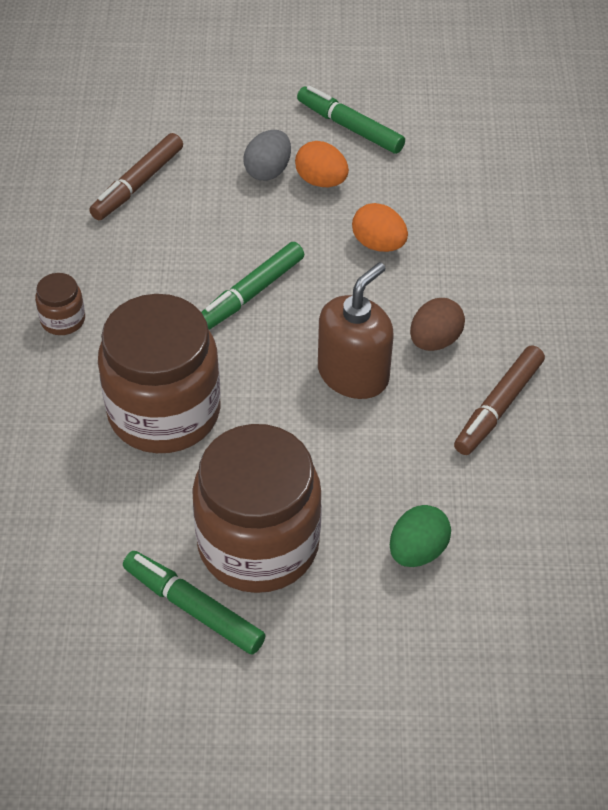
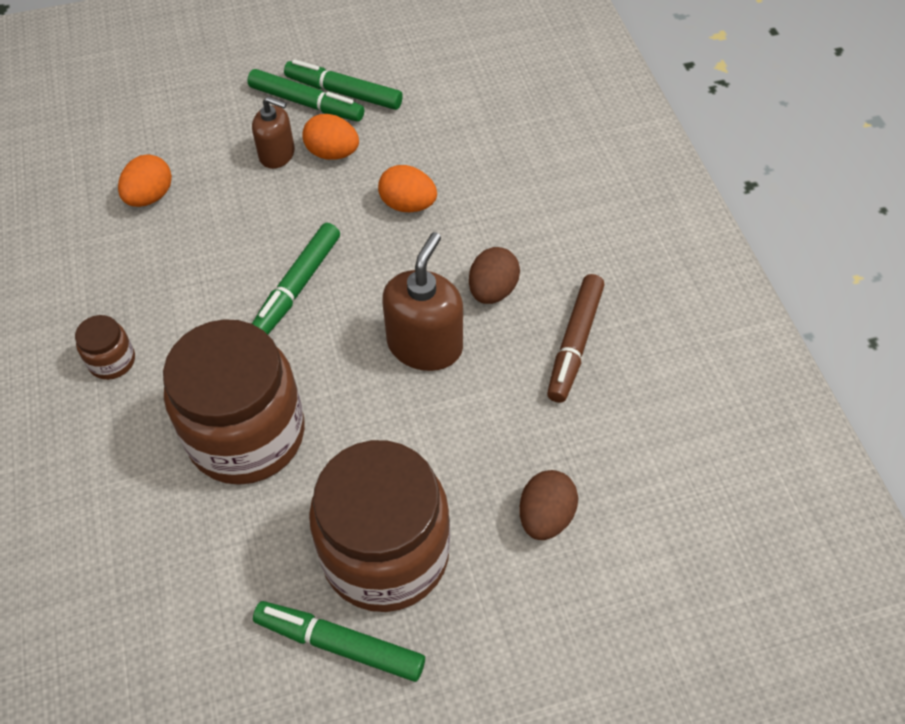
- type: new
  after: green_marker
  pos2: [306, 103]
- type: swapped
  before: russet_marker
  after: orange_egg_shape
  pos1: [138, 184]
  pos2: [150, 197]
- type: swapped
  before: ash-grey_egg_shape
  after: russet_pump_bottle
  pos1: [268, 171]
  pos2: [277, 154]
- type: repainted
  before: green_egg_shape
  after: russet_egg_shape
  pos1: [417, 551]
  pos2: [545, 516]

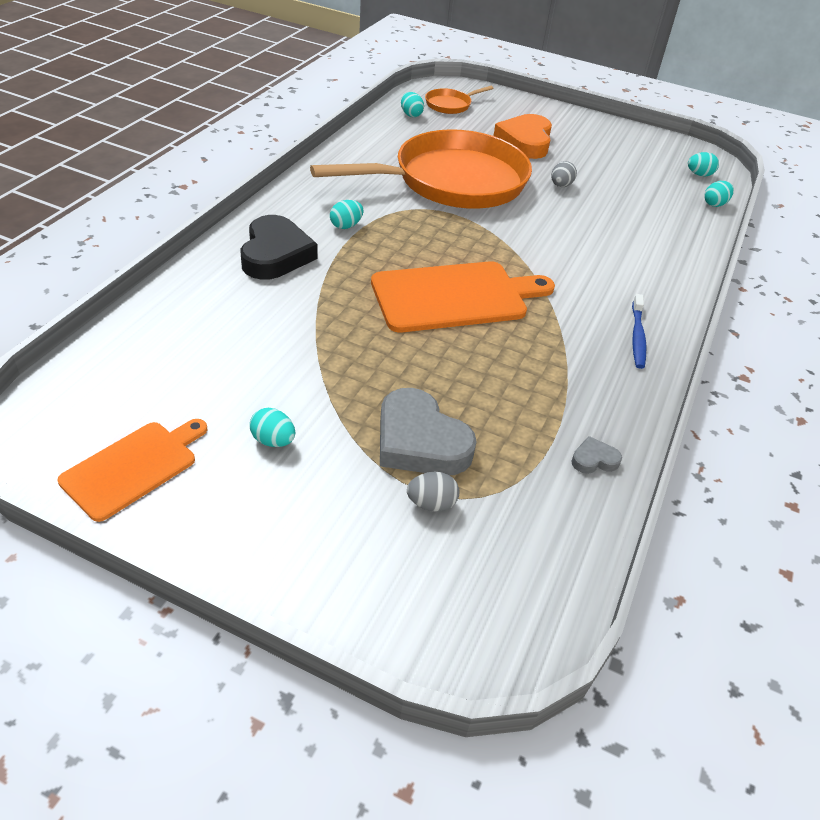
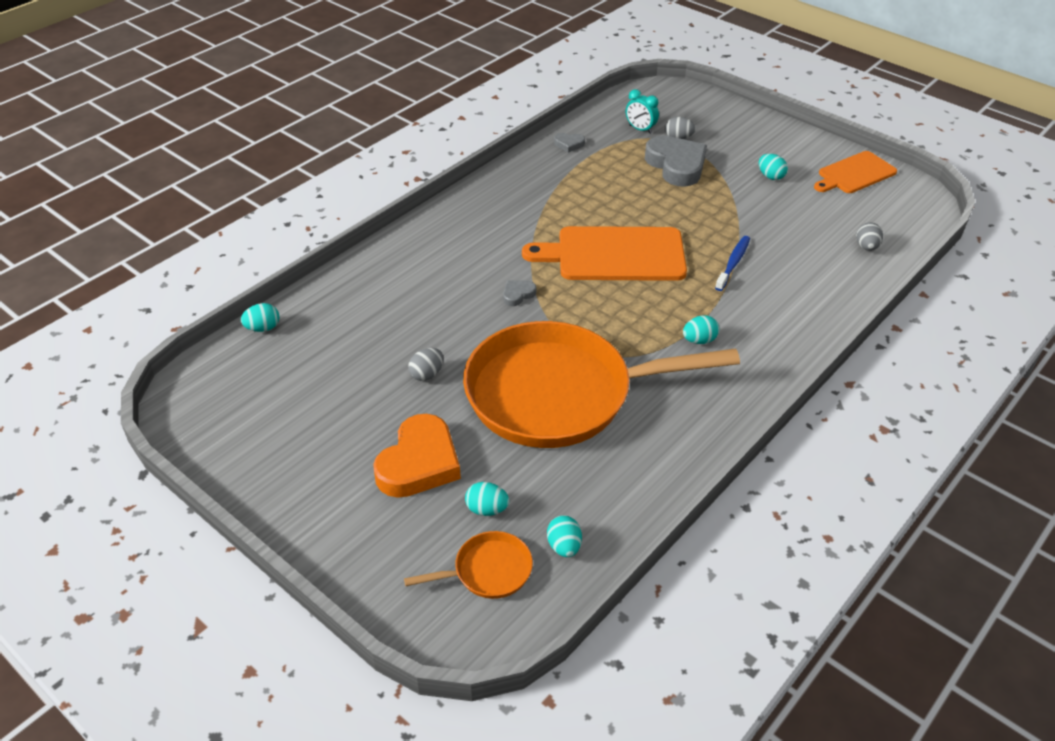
- type: gone
  before: black_love_heart
  pos1: [275, 254]
- type: new
  after: ash-grey_love_heart
  pos2: [518, 294]
- type: new
  after: aqua_alarm_clock
  pos2: [640, 129]
- type: new
  after: ash-grey_egg_shape
  pos2: [866, 247]
- type: shifted
  before: cobalt_toothbrush
  pos1: [637, 336]
  pos2: [733, 263]
- type: shifted
  before: aqua_egg_shape
  pos1: [699, 175]
  pos2: [487, 509]

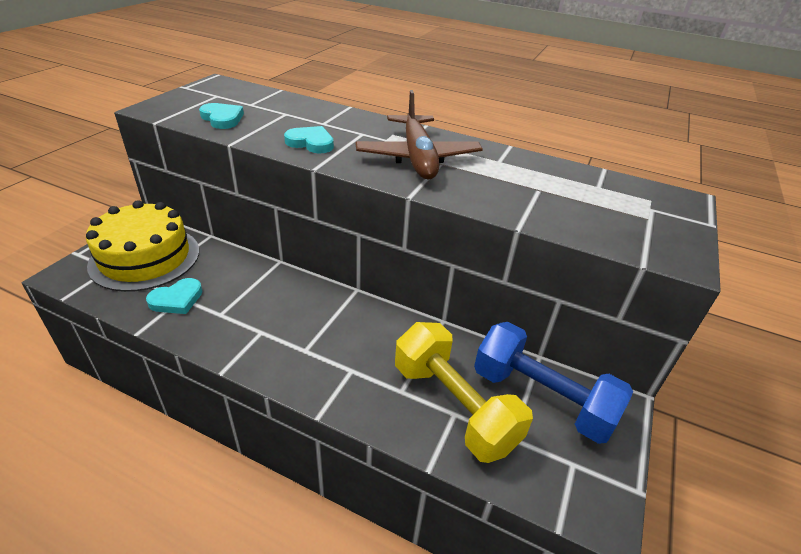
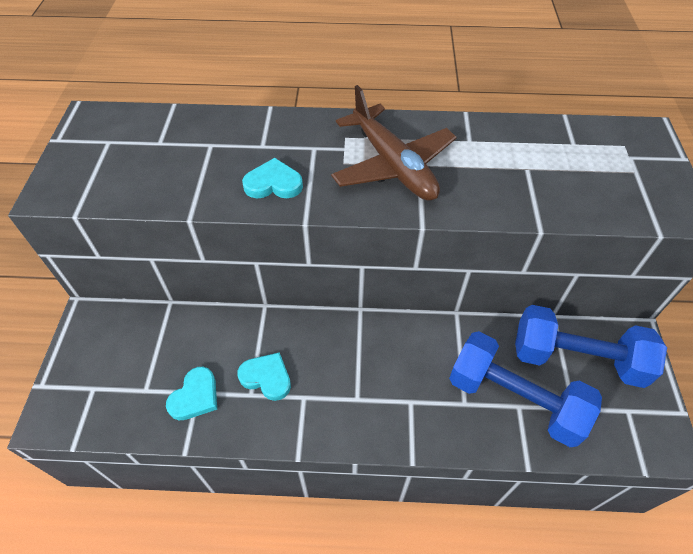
- type: gone
  before: bright_yellow_gateau
  pos1: [145, 257]
- type: shifted
  before: aqua_love_heart
  pos1: [222, 119]
  pos2: [266, 377]
- type: repainted
  before: bright_yellow_free_weight
  after: cobalt_free_weight
  pos1: [454, 406]
  pos2: [514, 399]

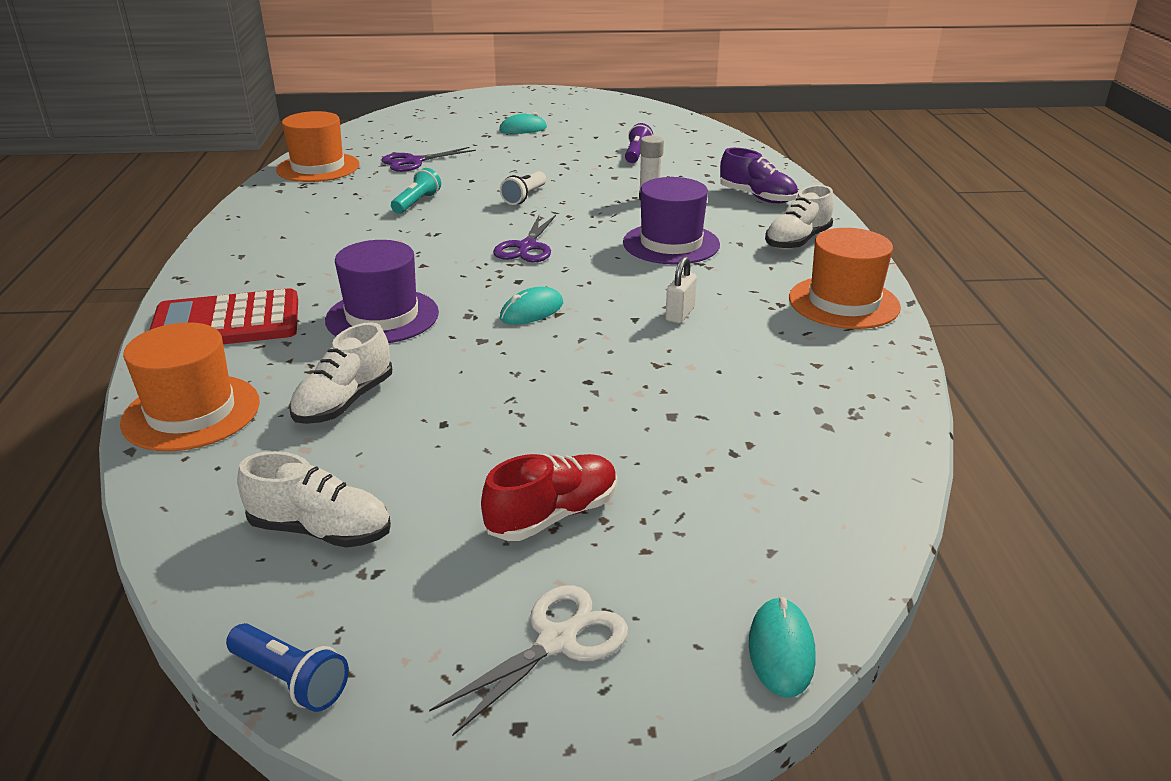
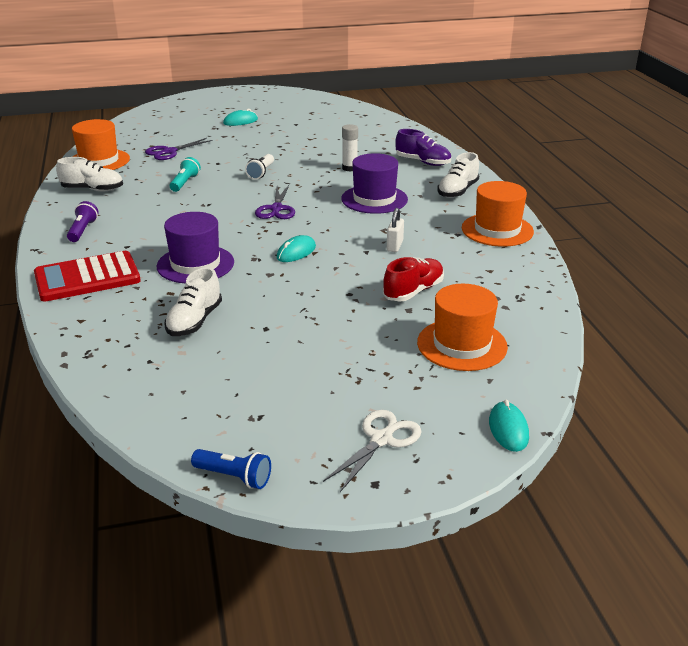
- type: shifted
  before: orange_tall_hat
  pos1: [191, 412]
  pos2: [462, 345]
- type: shifted
  before: snow-white_shoe
  pos1: [320, 530]
  pos2: [92, 189]
- type: shifted
  before: scarlet_shoe
  pos1: [553, 515]
  pos2: [413, 291]
- type: shifted
  before: royal_purple_pocket_torch
  pos1: [637, 154]
  pos2: [83, 230]

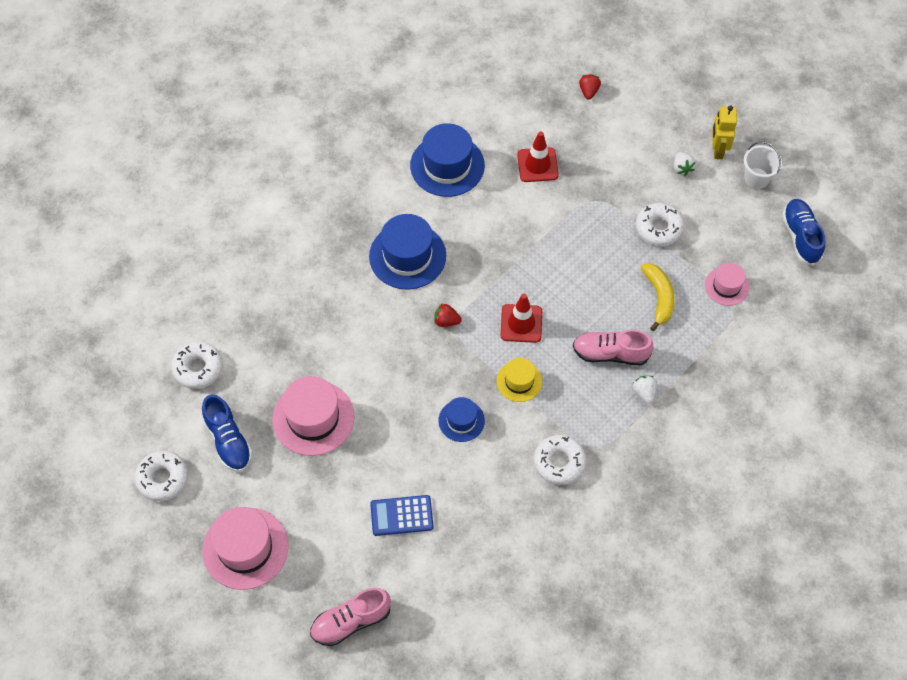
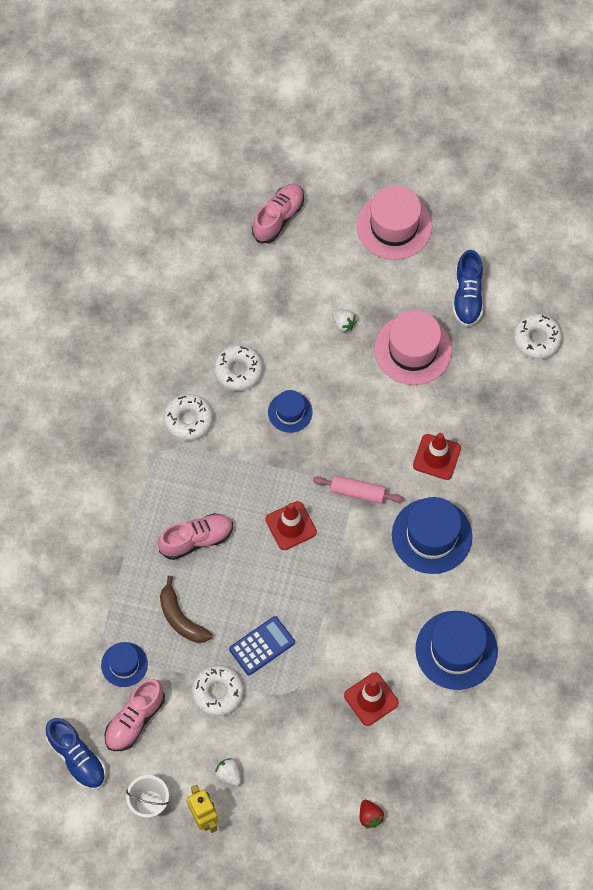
- type: gone
  before: bright_yellow_tall_hat
  pos1: [519, 381]
- type: new
  after: rose-pink_shoe
  pos2: [135, 720]
- type: new
  after: scarlet_traffic_cone
  pos2: [436, 457]
- type: shifted
  before: snow-white_donut
  pos1: [163, 478]
  pos2: [238, 370]
- type: shifted
  before: cobalt_calculator
  pos1: [401, 516]
  pos2: [262, 646]
- type: shifted
  before: snow-white_strawberry
  pos1: [644, 392]
  pos2: [343, 324]
- type: swapped
  before: scarlet_strawberry
  after: rose-pink_rolling_pin
  pos1: [446, 321]
  pos2: [357, 492]
- type: repainted
  before: bright_yellow_banana_fruit
  after: russet_banana_fruit
  pos1: [659, 298]
  pos2: [181, 618]
- type: repainted
  before: rose-pink_tall_hat
  after: cobalt_tall_hat
  pos1: [726, 286]
  pos2: [124, 664]
- type: rotated
  before: cobalt_shoe
  pos1: [228, 440]
  pos2: [467, 296]
  turn: -120

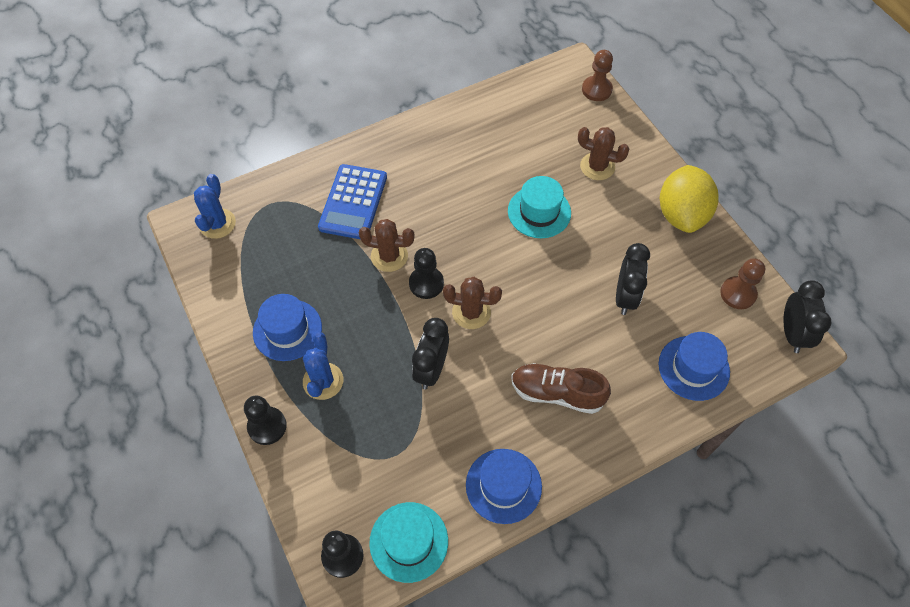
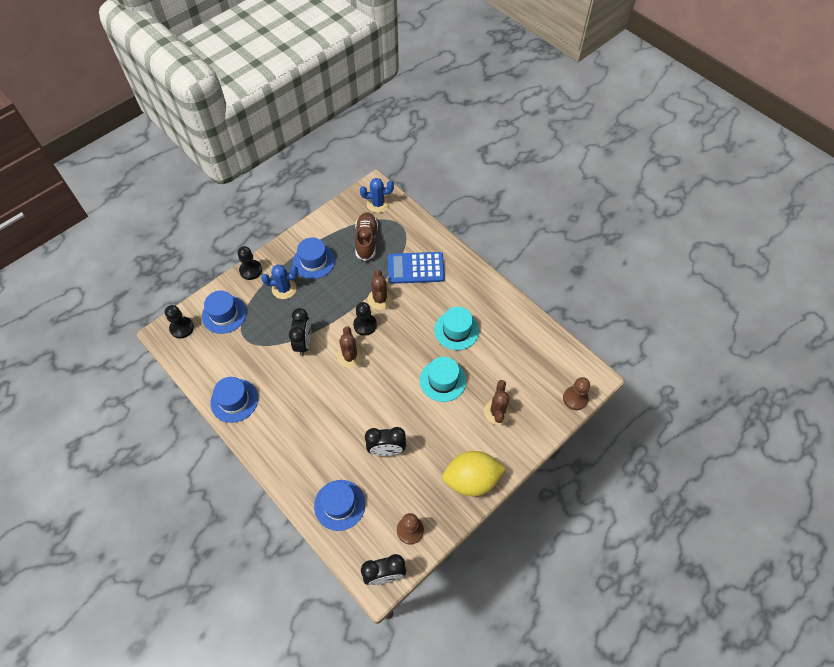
- type: new
  after: cobalt_tall_hat
  pos2: [224, 314]
- type: shifted
  before: aqua_tall_hat
  pos1: [409, 541]
  pos2: [456, 330]
- type: shifted
  before: russet_shoe
  pos1: [557, 393]
  pos2: [366, 241]
- type: rotated
  before: black_alarm_clock
  pos1: [431, 369]
  pos2: [304, 343]
  turn: 90

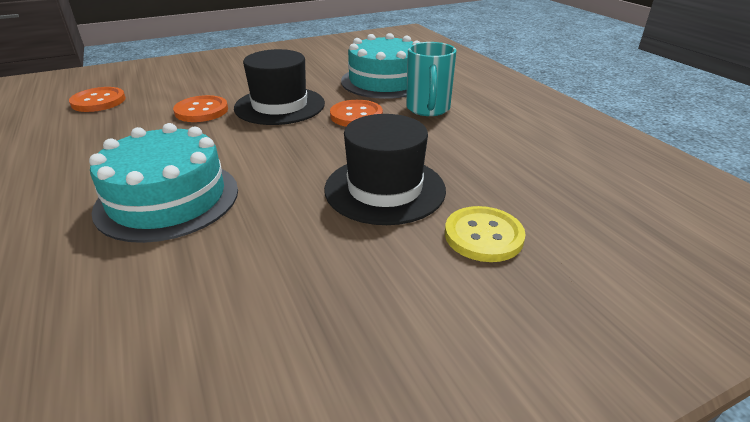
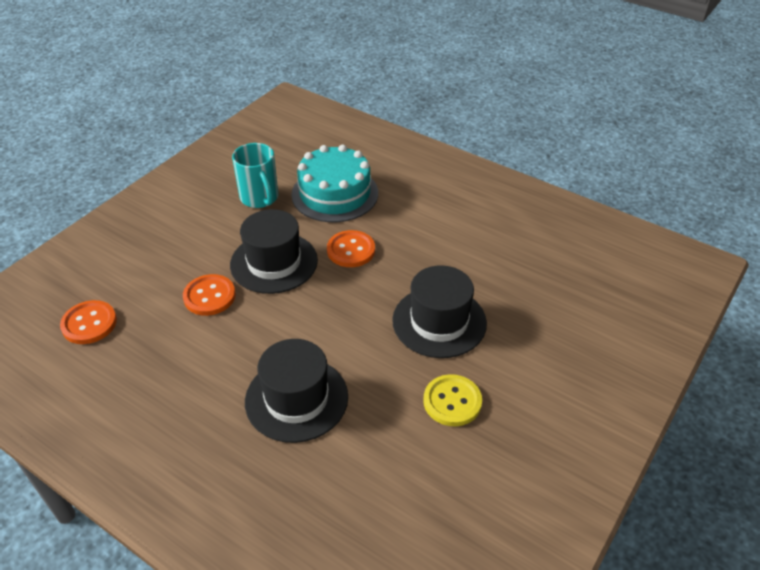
- type: shifted
  before: aqua_tea_mug
  pos1: [428, 109]
  pos2: [260, 198]
- type: shifted
  before: bright_yellow_shirt_button
  pos1: [483, 236]
  pos2: [452, 401]
- type: swapped
  before: aqua_gateau
  after: black_tall_hat
  pos1: [168, 199]
  pos2: [296, 399]

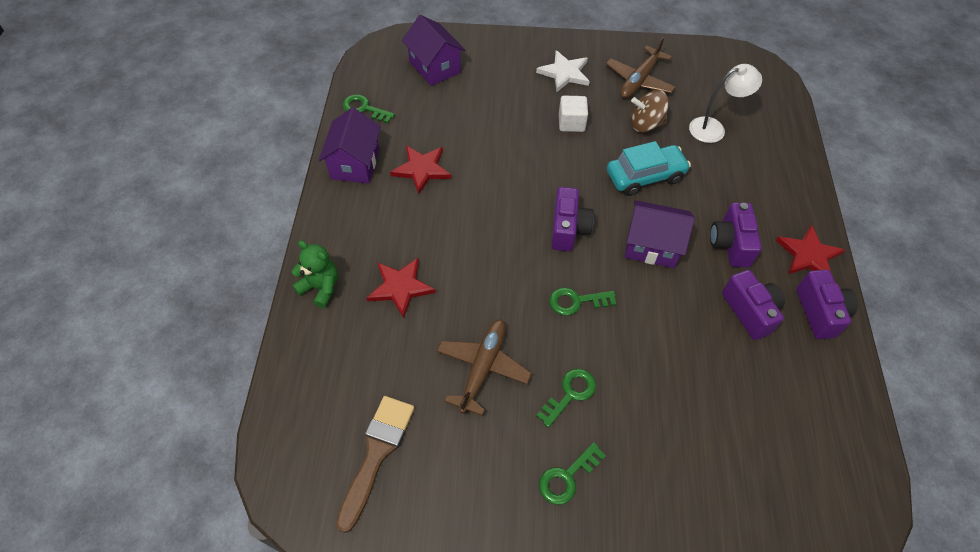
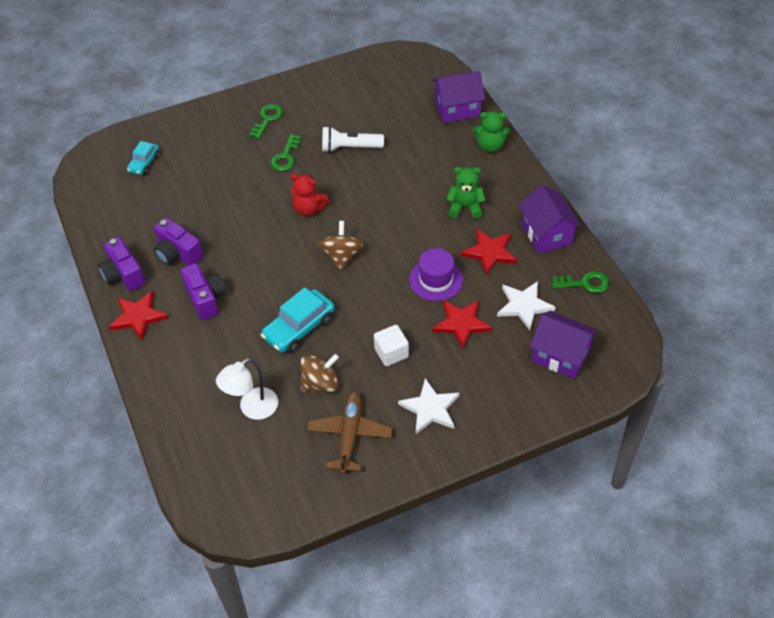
- type: gone
  before: russet_paintbrush
  pos1: [377, 453]
- type: new
  after: aqua_car
  pos2: [144, 163]
- type: new
  after: royal_purple_tall_hat
  pos2: [436, 280]
- type: new
  after: green_teddy
  pos2: [465, 207]
- type: new
  after: snow-white_star
  pos2: [524, 306]
- type: shifted
  before: scarlet_star
  pos1: [400, 287]
  pos2: [461, 323]
- type: shifted
  before: royal_purple_house
  pos1: [651, 246]
  pos2: [457, 109]
- type: swapped
  before: russet_plane
  after: snow-white_pocket_torch
  pos1: [483, 368]
  pos2: [349, 148]
- type: swapped
  before: green_latchkey
  after: scarlet_teddy
  pos1: [576, 301]
  pos2: [309, 209]
- type: swapped
  before: royal_purple_photo_camera
  after: russet_spinning_top
  pos1: [568, 229]
  pos2: [342, 256]

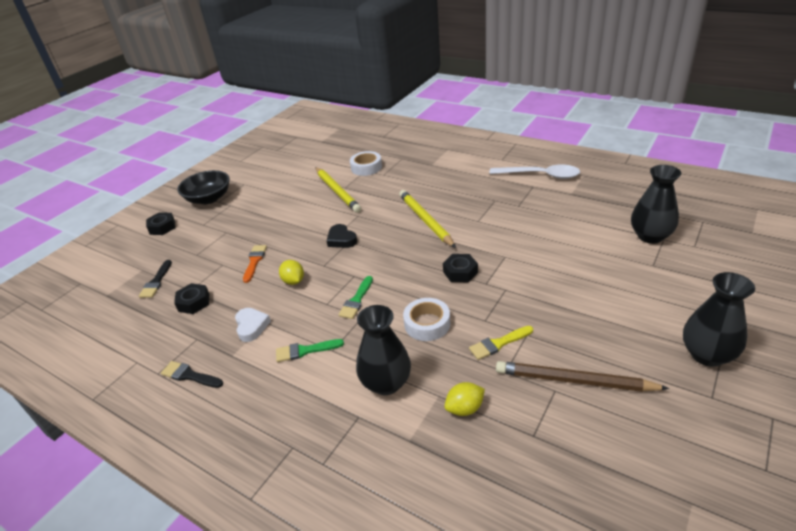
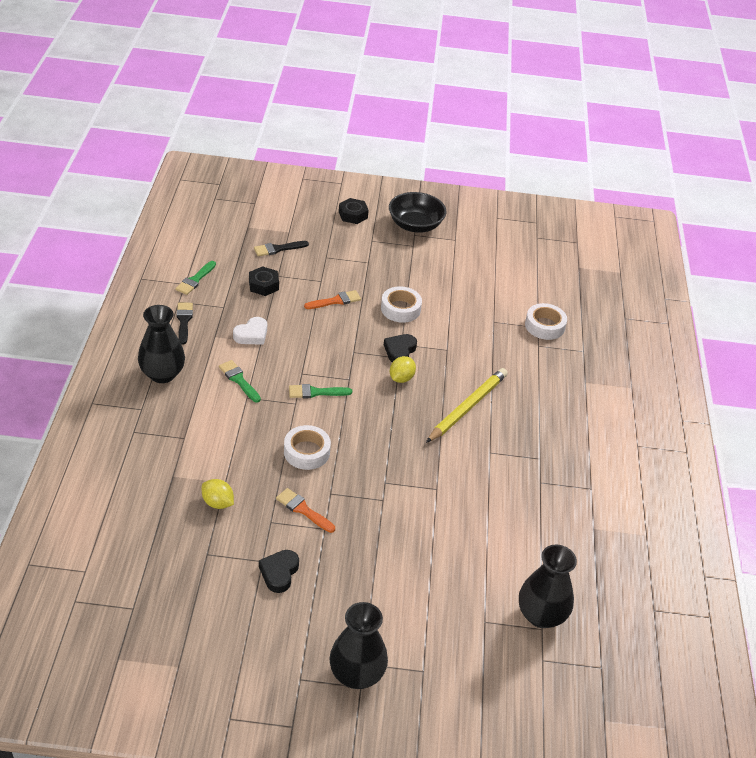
- type: gone
  before: bright_yellow_lead_pencil
  pos1: [337, 191]
- type: gone
  before: black_hex_nut
  pos1: [460, 272]
- type: gone
  before: snow-white_tablespoon
  pos1: [540, 175]
- type: new
  after: green_paintbrush
  pos2: [195, 280]
- type: new
  after: snow-white_sticky_tape
  pos2: [400, 309]
- type: shifted
  before: bright_yellow_lemon
  pos1: [294, 281]
  pos2: [401, 378]
- type: shifted
  before: black_tall_vase
  pos1: [386, 383]
  pos2: [162, 374]
- type: swapped
  before: russet_lead_pencil
  after: black_love_heart
  pos1: [574, 381]
  pos2: [279, 573]
- type: repainted
  before: bright_yellow_paintbrush
  after: orange_paintbrush
  pos1: [498, 343]
  pos2: [303, 510]

